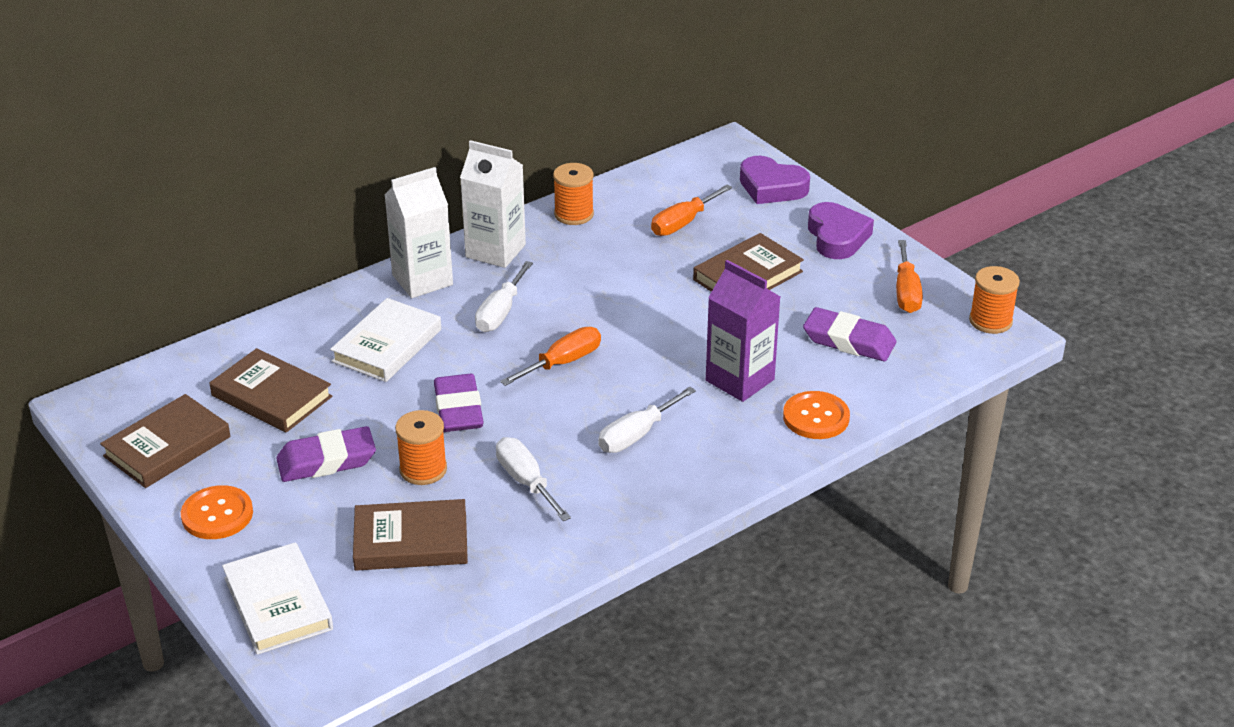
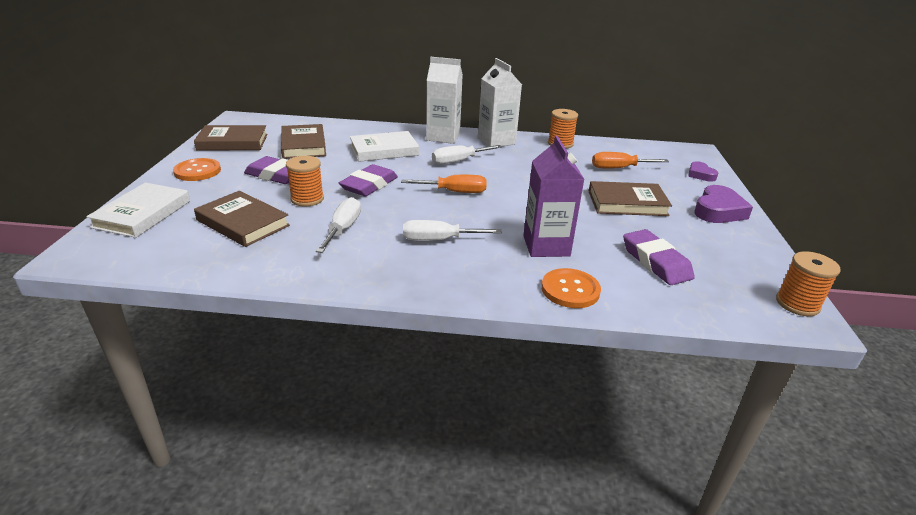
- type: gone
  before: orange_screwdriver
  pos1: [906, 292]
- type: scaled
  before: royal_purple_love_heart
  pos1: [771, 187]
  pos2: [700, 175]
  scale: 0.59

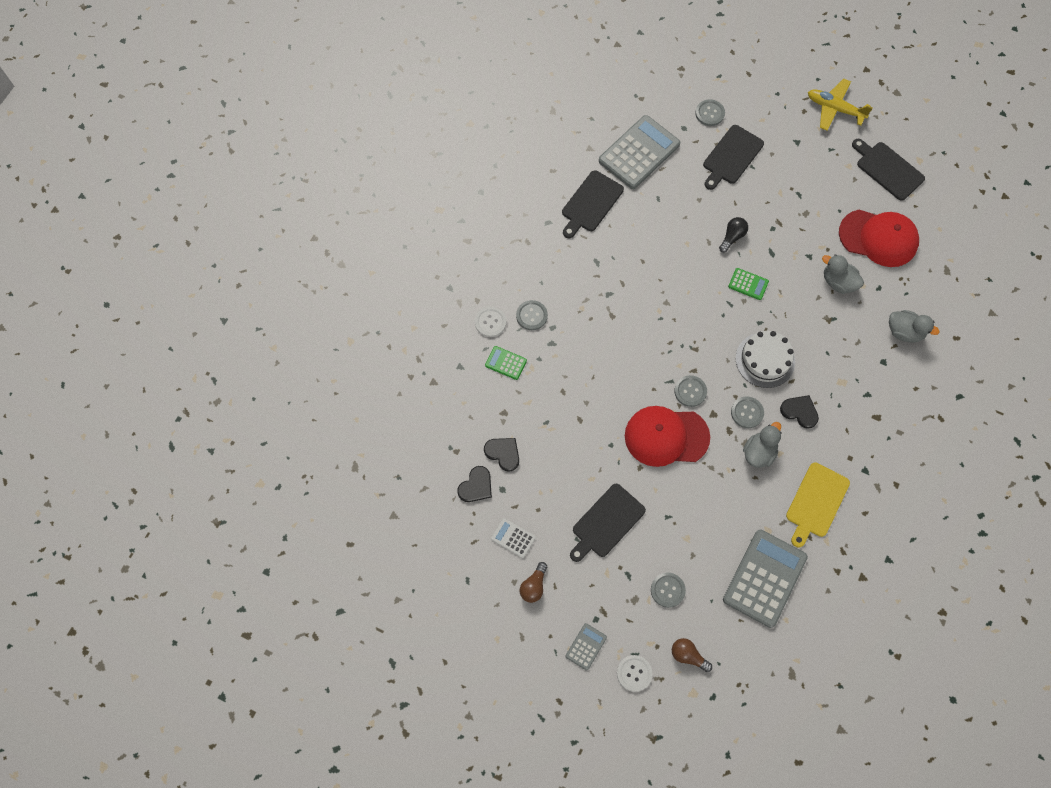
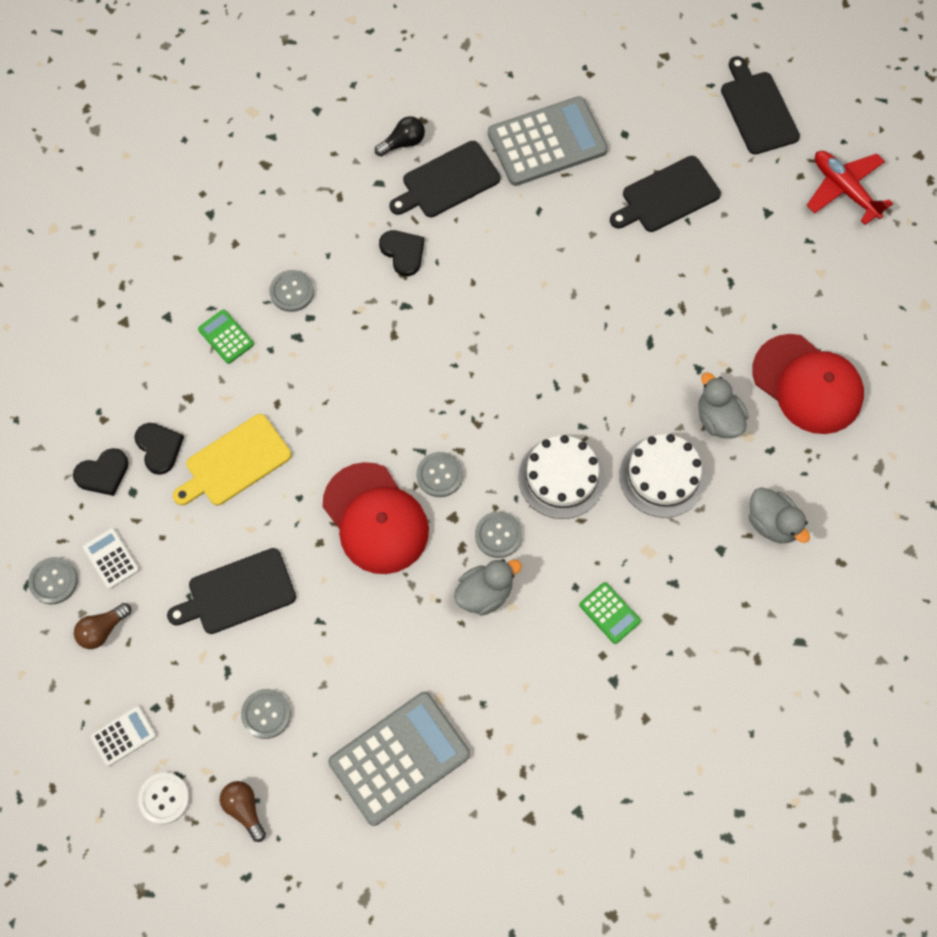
- type: gone
  before: snow-white_shirt_button
  pos1: [490, 322]
- type: new
  after: snow-white_gateau
  pos2: [662, 476]
- type: shifted
  before: ash-grey_shirt_button
  pos1: [709, 113]
  pos2: [53, 581]
- type: shifted
  before: black_lightbulb
  pos1: [732, 237]
  pos2: [403, 143]
- type: shifted
  before: green_calculator
  pos1: [748, 284]
  pos2: [609, 613]
- type: shifted
  before: black_love_heart
  pos1: [800, 411]
  pos2: [403, 252]
- type: shifted
  before: bright_yellow_bread_board
  pos1: [816, 502]
  pos2: [235, 462]
- type: shifted
  before: black_bread_board
  pos1: [888, 169]
  pos2: [757, 110]
- type: repainted
  before: ash-grey_calculator
  after: snow-white_calculator
  pos1: [586, 646]
  pos2: [123, 736]
- type: repainted
  before: bright_yellow_plane
  after: scarlet_plane
  pos1: [835, 109]
  pos2: [844, 190]
- type: rotated
  before: scarlet_baseball_cap
  pos1: [666, 436]
  pos2: [375, 519]
  turn: -150

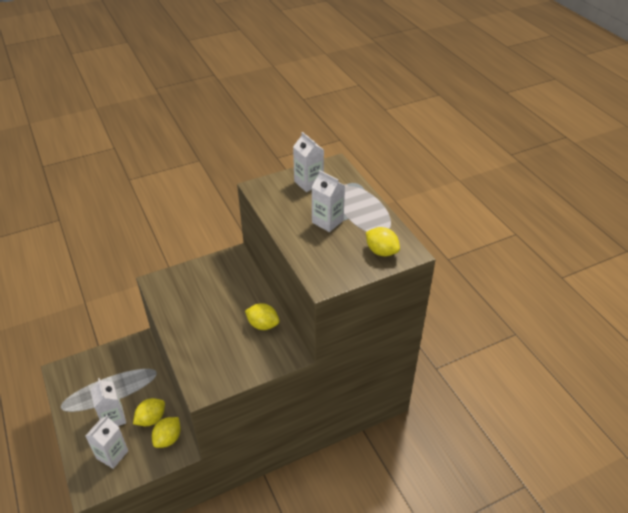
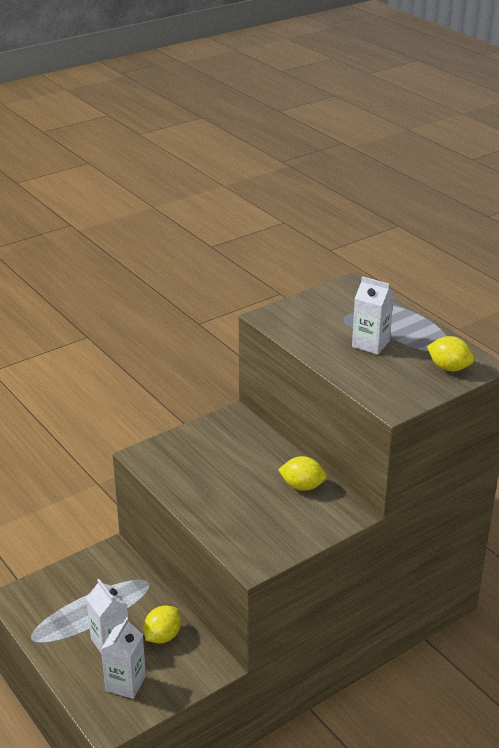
- type: gone
  before: bright_yellow_lemon
  pos1: [168, 438]
- type: gone
  before: snow-white_carton
  pos1: [308, 183]

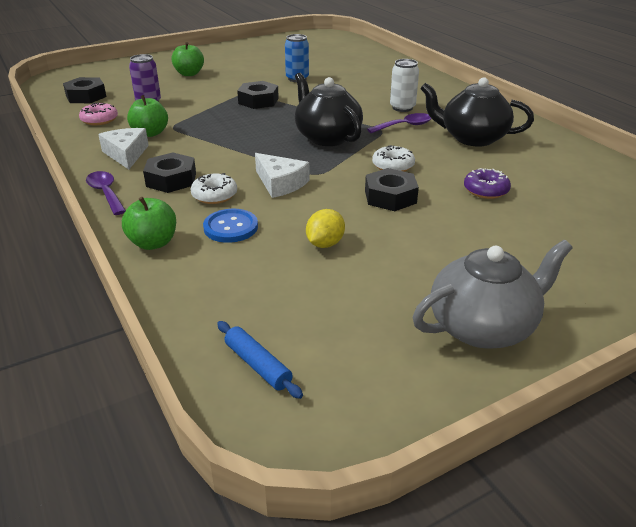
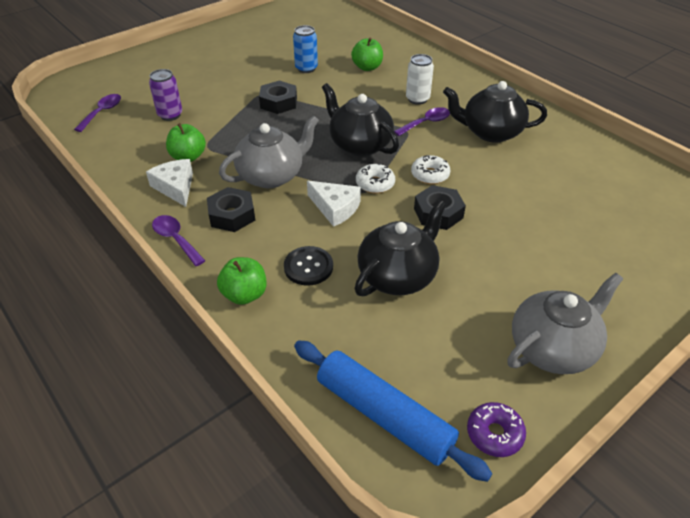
- type: gone
  before: rose-pink_donut
  pos1: [99, 120]
- type: new
  after: ash-grey_teapot
  pos2: [272, 175]
- type: shifted
  before: green_toy_apple
  pos1: [189, 74]
  pos2: [367, 67]
- type: shifted
  before: snow-white_donut
  pos1: [214, 195]
  pos2: [375, 184]
- type: shifted
  before: royal_purple_donut
  pos1: [485, 190]
  pos2: [494, 434]
- type: swapped
  before: black_hex_nut
  after: royal_purple_tablespoon
  pos1: [86, 96]
  pos2: [102, 112]
- type: swapped
  before: bright_yellow_lemon
  after: black_teapot
  pos1: [325, 244]
  pos2: [398, 275]
- type: repainted
  before: cobalt_shirt_button
  after: black_shirt_button
  pos1: [230, 227]
  pos2: [308, 267]
- type: scaled
  before: cobalt_rolling_pin
  pos1: [257, 365]
  pos2: [384, 415]
  scale: 2.04

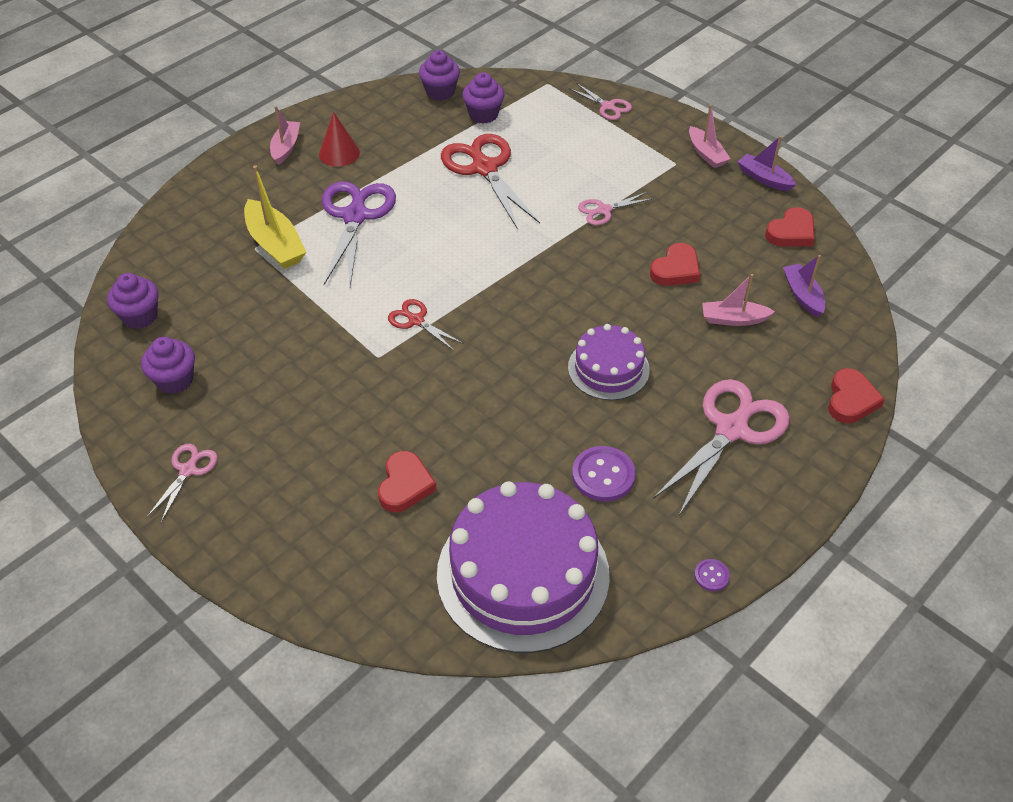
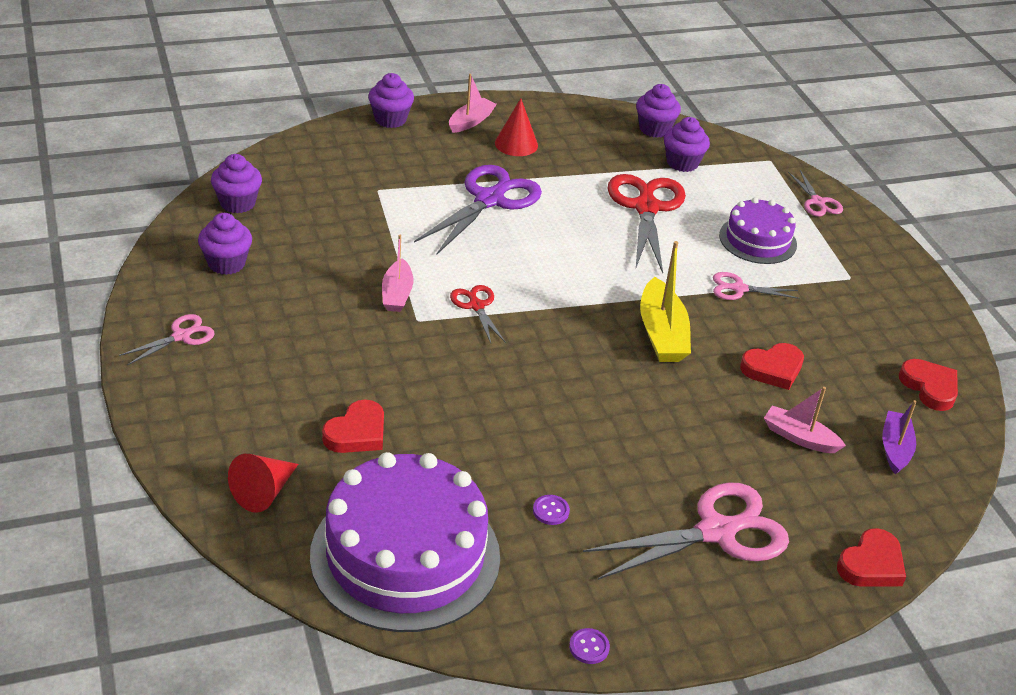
- type: gone
  before: royal_purple_toy_boat
  pos1: [764, 178]
- type: new
  after: scarlet_cone_shape
  pos2: [264, 492]
- type: new
  after: royal_purple_muffin
  pos2: [390, 119]
- type: shifted
  before: bright_yellow_toy_boat
  pos1: [275, 244]
  pos2: [662, 334]
- type: shifted
  before: royal_purple_gateau
  pos1: [608, 368]
  pos2: [757, 240]
- type: shifted
  before: rose-pink_toy_boat
  pos1: [706, 154]
  pos2: [397, 294]
- type: rotated
  before: scarlet_love_heart
  pos1: [791, 232]
  pos2: [929, 387]
  turn: -105
- type: scaled
  before: royal_purple_shirt_button
  pos1: [603, 475]
  pos2: [551, 511]
  scale: 0.52

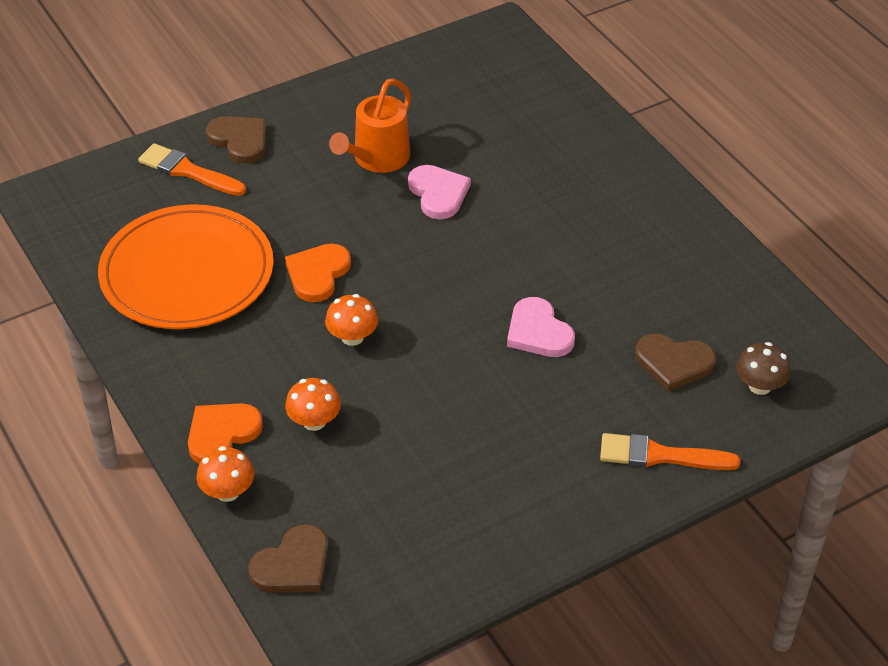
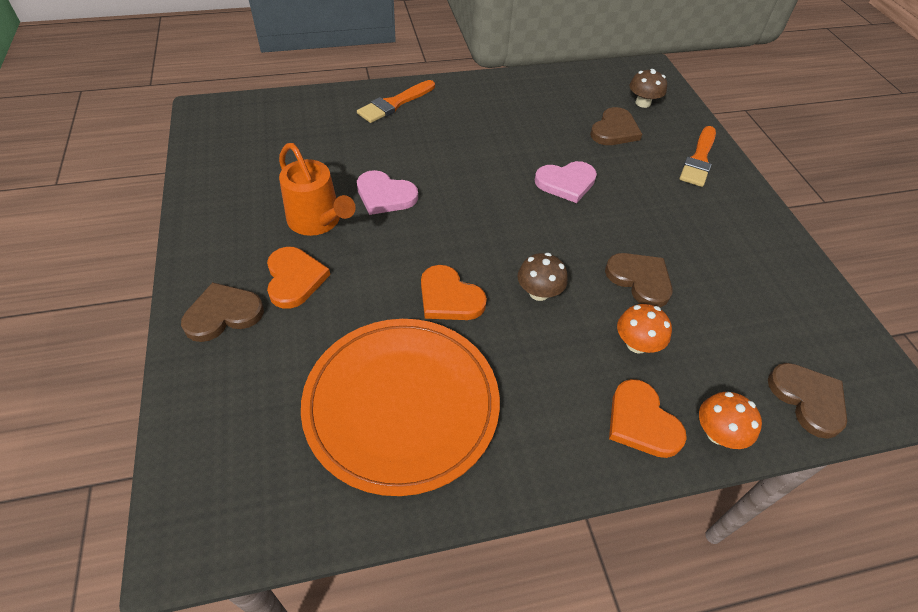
- type: new
  after: orange_love_heart
  pos2: [294, 279]
- type: new
  after: russet_love_heart
  pos2: [640, 280]
- type: shifted
  before: orange_paintbrush
  pos1: [188, 171]
  pos2: [394, 103]
- type: repainted
  before: orange_mushroom
  after: russet_mushroom
  pos1: [352, 337]
  pos2: [539, 292]
- type: rotated
  before: rose-pink_love_heart
  pos1: [438, 193]
  pos2: [385, 195]
  turn: -150

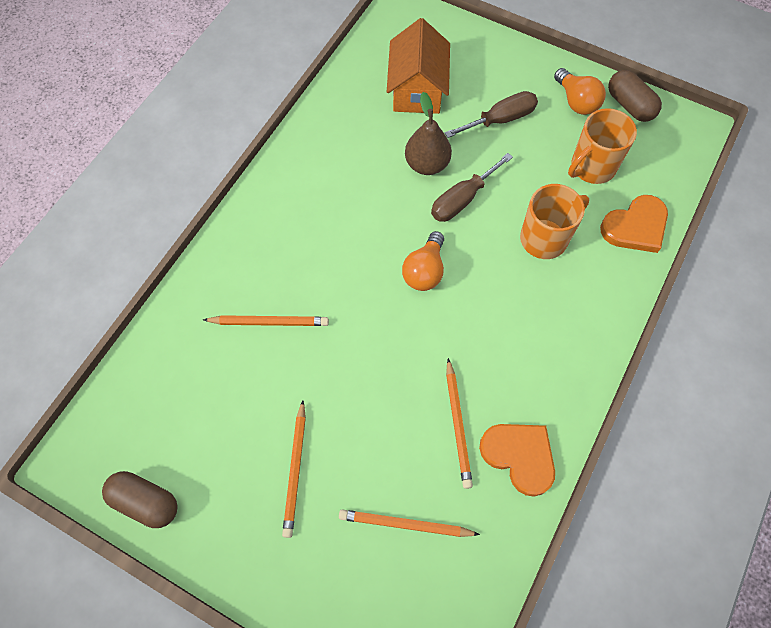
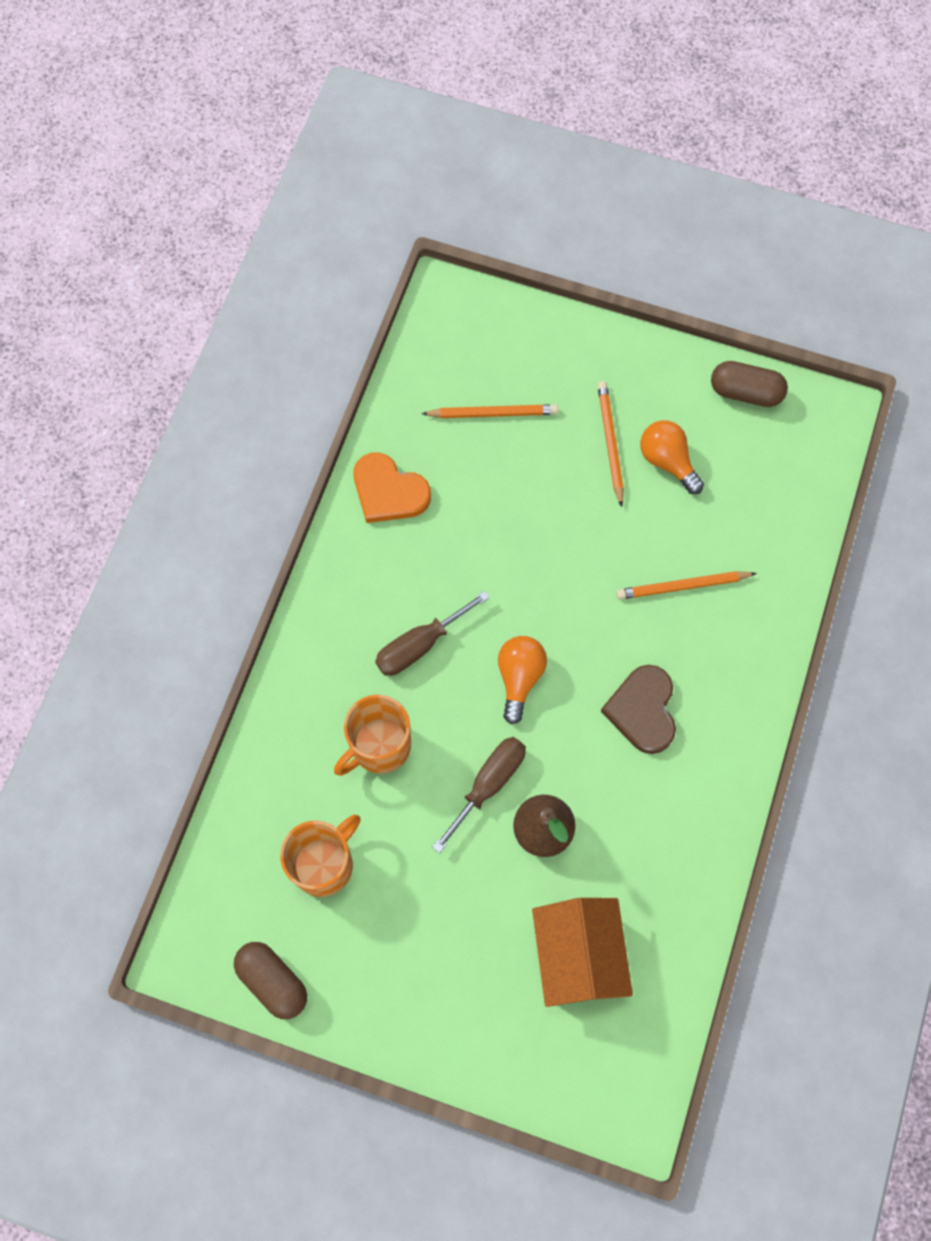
- type: gone
  before: orange_lead_pencil
  pos1: [457, 425]
- type: gone
  before: orange_love_heart
  pos1: [635, 227]
- type: new
  after: russet_love_heart
  pos2: [642, 710]
- type: shifted
  before: russet_screwdriver
  pos1: [500, 119]
  pos2: [420, 645]
- type: shifted
  before: orange_lightbulb
  pos1: [576, 101]
  pos2: [667, 461]

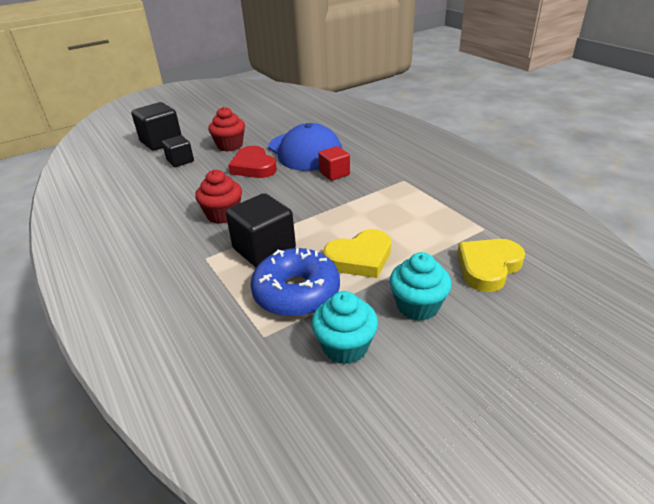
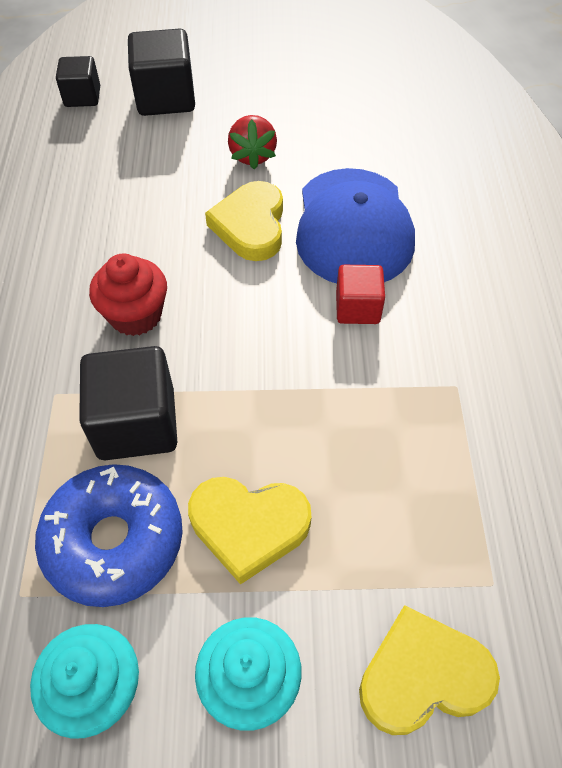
- type: shifted
  before: black_cube
  pos1: [180, 161]
  pos2: [82, 97]
- type: swapped
  before: scarlet_muffin
  after: scarlet_strawberry
  pos1: [230, 146]
  pos2: [252, 156]
- type: repainted
  before: scarlet_love_heart
  after: bright_yellow_love_heart
  pos1: [253, 167]
  pos2: [251, 226]

